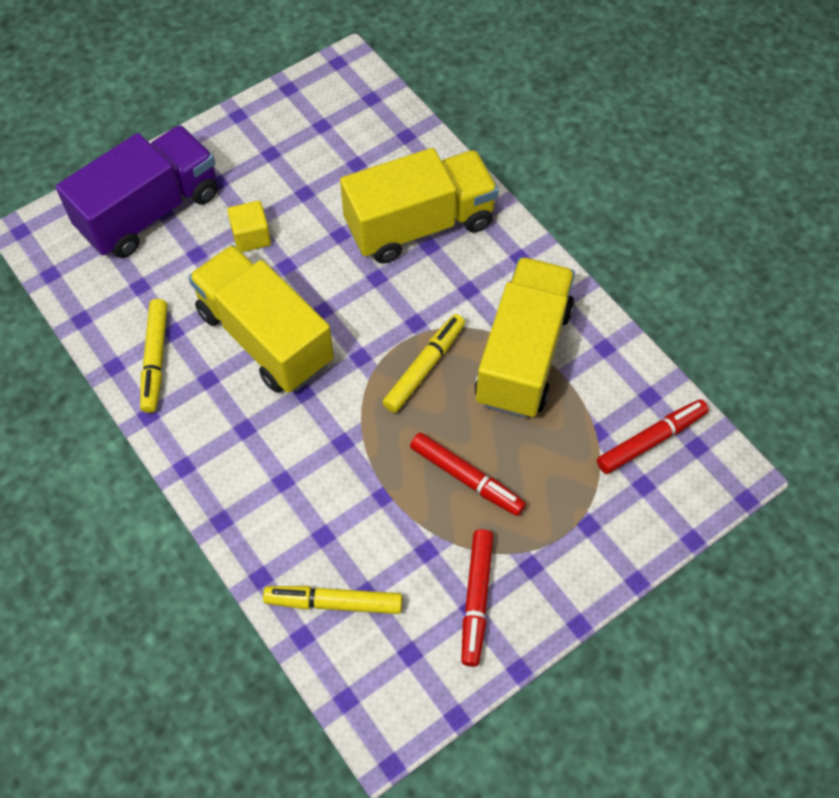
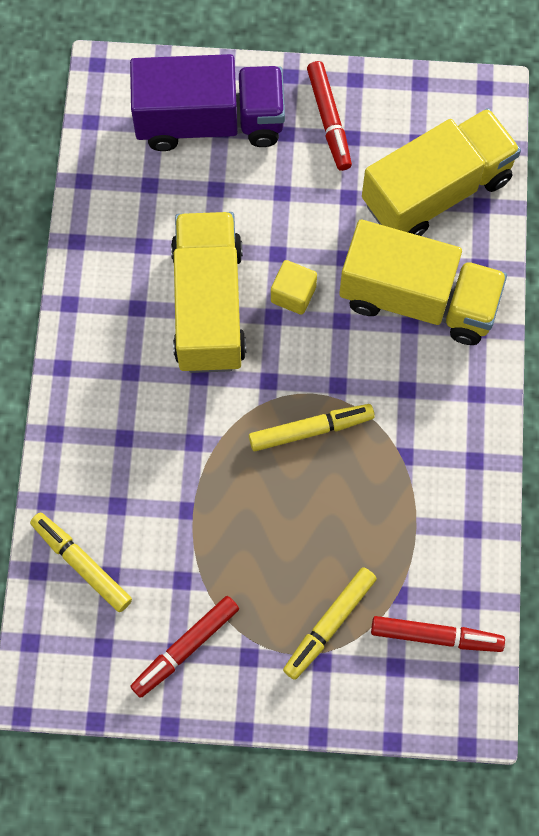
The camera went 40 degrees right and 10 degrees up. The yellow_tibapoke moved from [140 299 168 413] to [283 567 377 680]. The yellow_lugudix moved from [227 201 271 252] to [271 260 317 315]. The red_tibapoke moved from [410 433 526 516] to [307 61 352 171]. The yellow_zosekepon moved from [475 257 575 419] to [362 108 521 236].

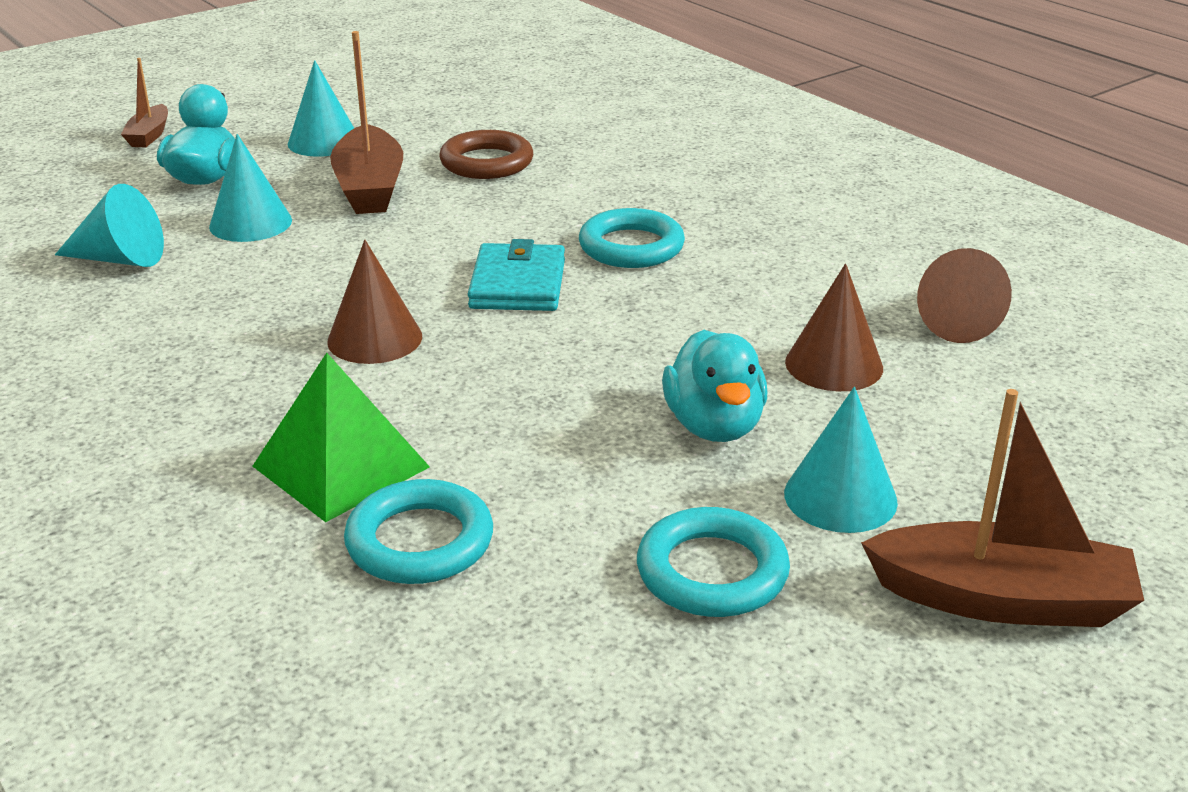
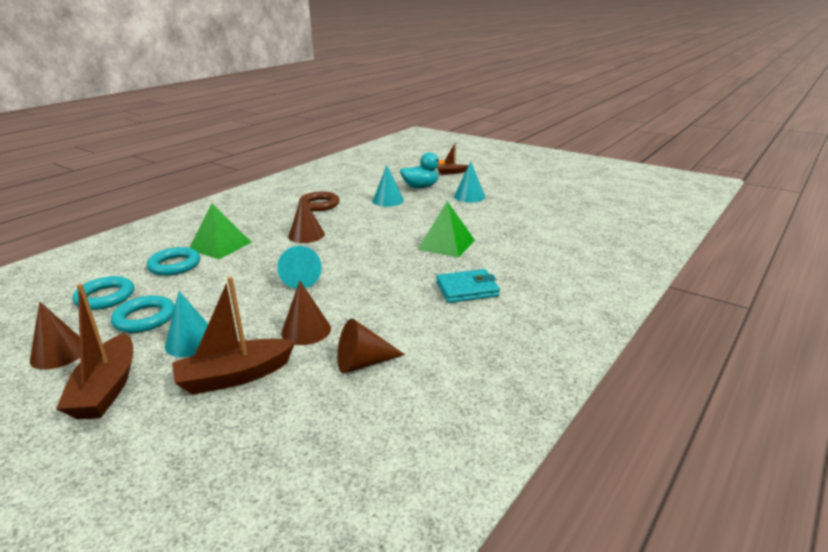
The camera went 75 degrees right and 5 degrees down. The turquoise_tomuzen moved from [55 184 164 267] to [277 246 322 289]. The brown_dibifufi moved from [330 31 403 214] to [172 277 296 395]. The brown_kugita moved from [439 130 533 179] to [299 191 339 211]. The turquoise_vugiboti moved from [468 239 565 311] to [436 269 500 303]. The turquoise_kugita moved from [579 208 685 268] to [73 276 134 310]. The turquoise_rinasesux at [662 330 767 442] disappeared. The brown_tomuzen at [30 302 80 370] appeared. The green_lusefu at [418 201 475 258] appeared.

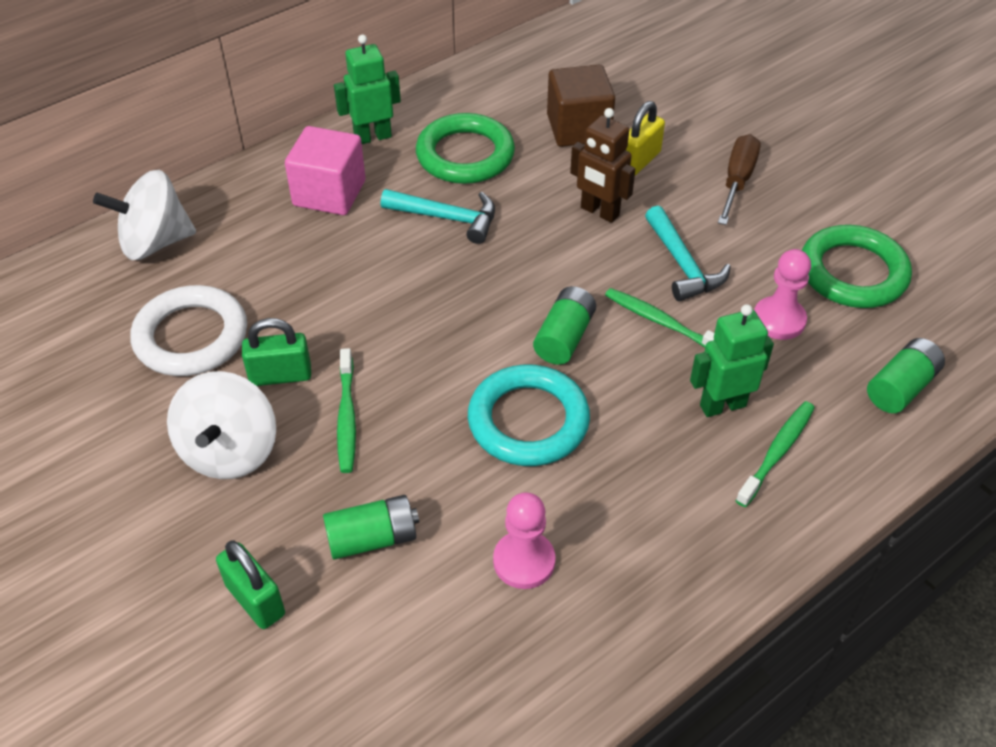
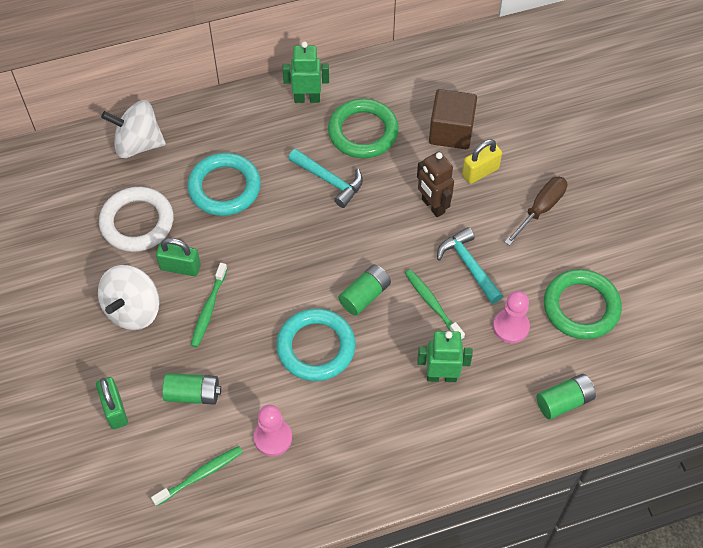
The camera went 20 degrees right and 10 degrees up. The pink_lugudix at [285 126 366 215] disappeared. The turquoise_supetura at [645 206 731 301] turned 150 degrees clockwise. The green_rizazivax moved from [735 401 815 507] to [151 446 243 506]. The turquoise_kugita at [188 153 261 216] appeared.

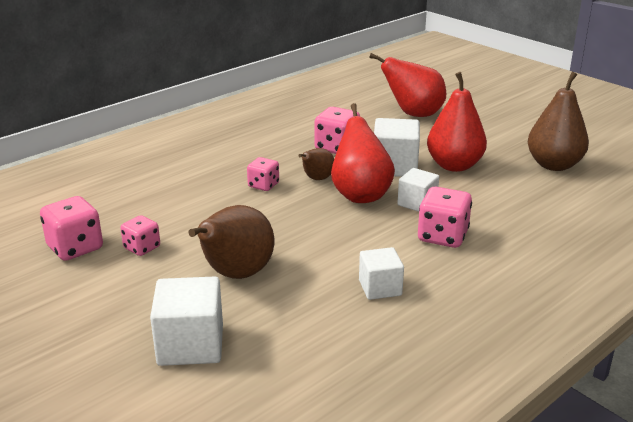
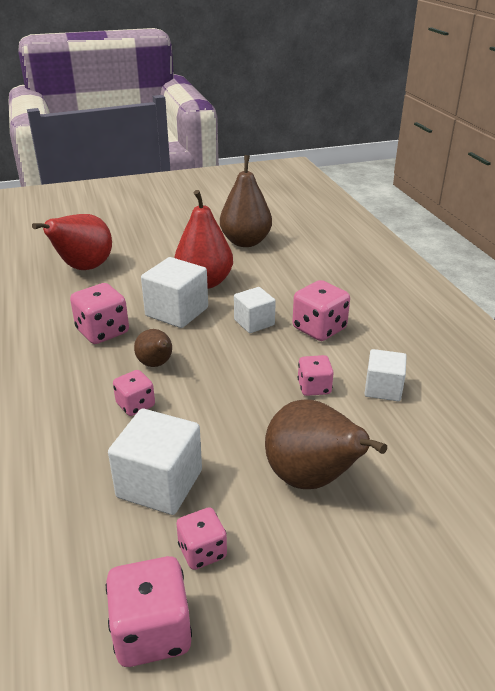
The camera went 65 degrees left and 5 degrees up. The white_lugudix moved from [150 277 223 366] to [108 409 202 515]. The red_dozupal at [331 103 395 203] disappeared. The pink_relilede at [298 355 334 396] appeared.

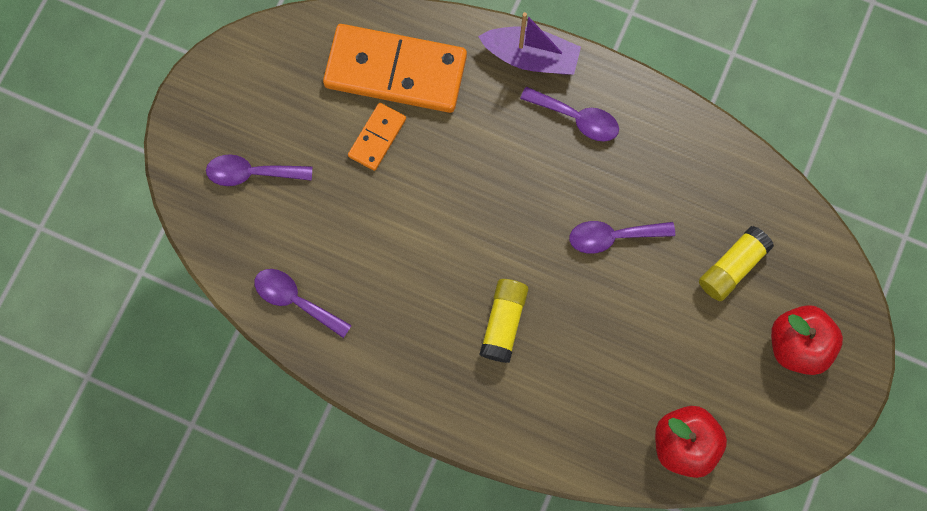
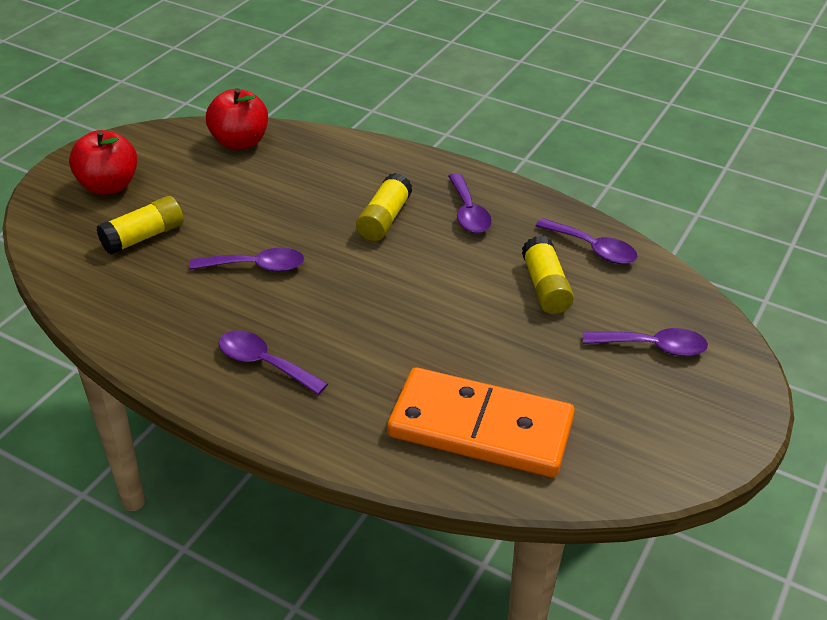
The camera went 175 degrees left and 35 degrees down. The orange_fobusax at [348 103 406 171] disappeared. The purple_dibifufi at [478 12 581 75] disappeared. The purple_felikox at [448 173 492 233] appeared. The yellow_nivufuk at [522 236 574 314] appeared.

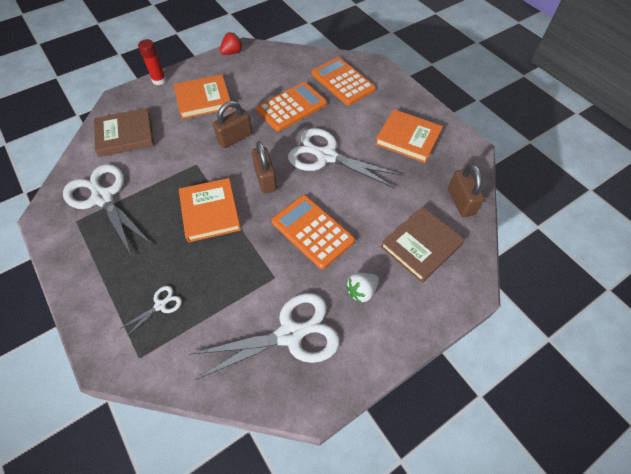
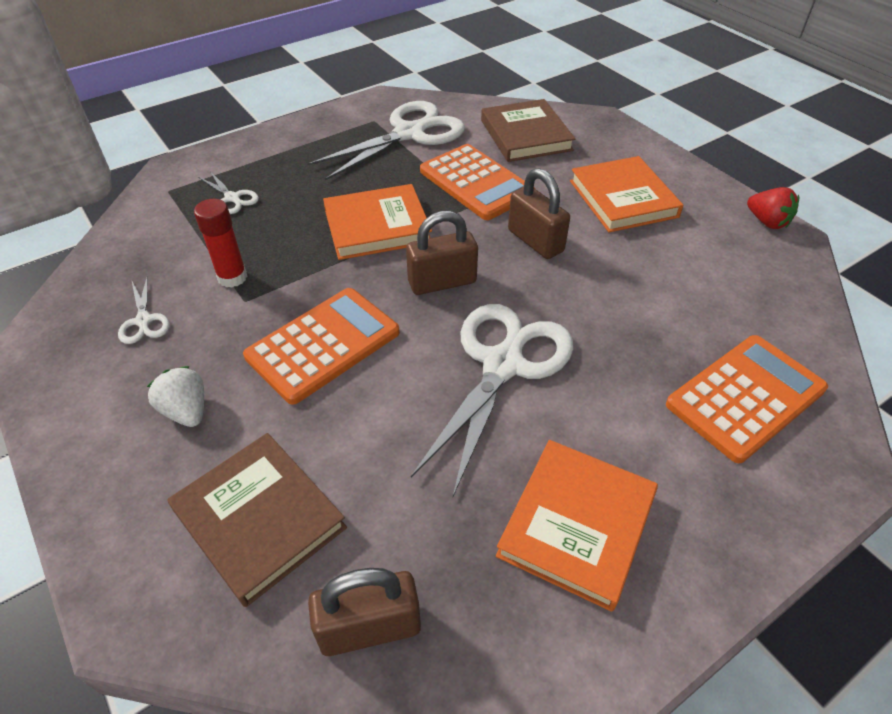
The camera went 90 degrees right and 10 degrees down. The red_nivufuk moved from [138 39 166 85] to [194 199 247 288]. The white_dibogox at [191 293 340 380] changed to 0.44 times the size. The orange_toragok moved from [256 82 327 131] to [420 144 535 220].

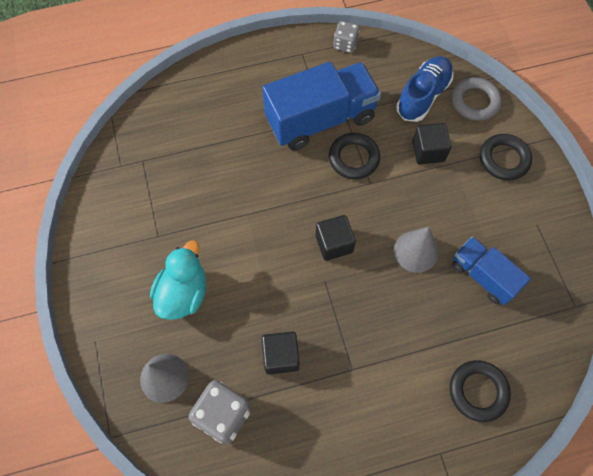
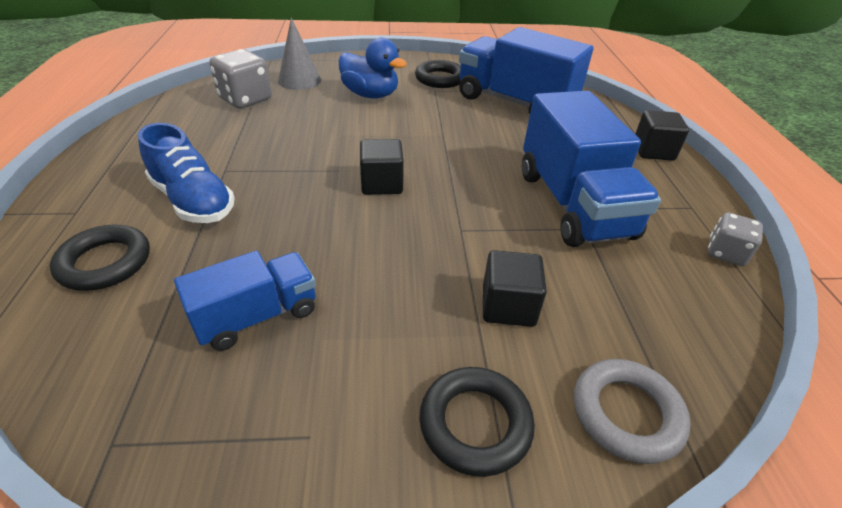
The camera went 100 degrees right and 25 degrees down. The turquoise_rinasesux at [150 240 206 320] became the blue_rinasesux at [339 38 407 98]. The black_lugudix moved from [261 331 300 375] to [635 110 689 161]. The black_kugita moved from [329 133 380 179] to [415 60 461 88]. The grey_tomuzen at [394 227 438 273] disappeared. The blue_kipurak moved from [396 56 453 122] to [138 123 235 223]. The blue_zosekepon at [459 27 594 114] appeared.

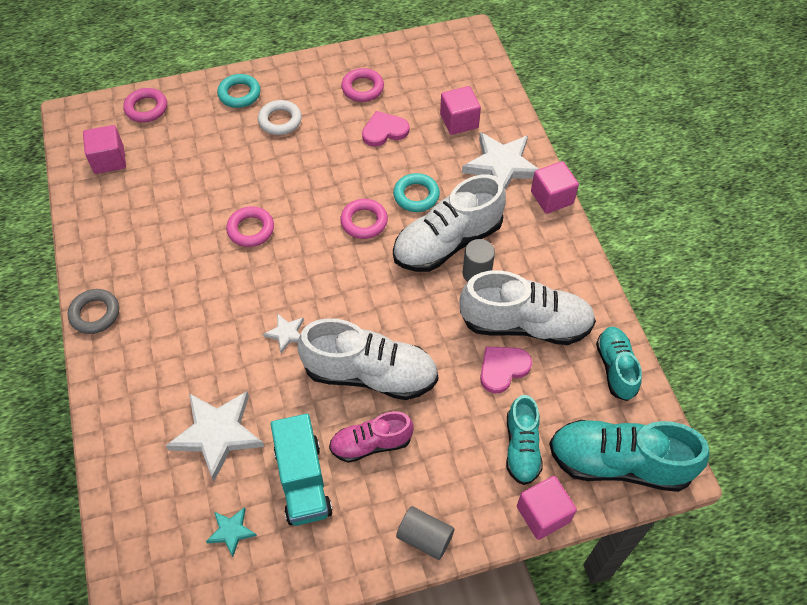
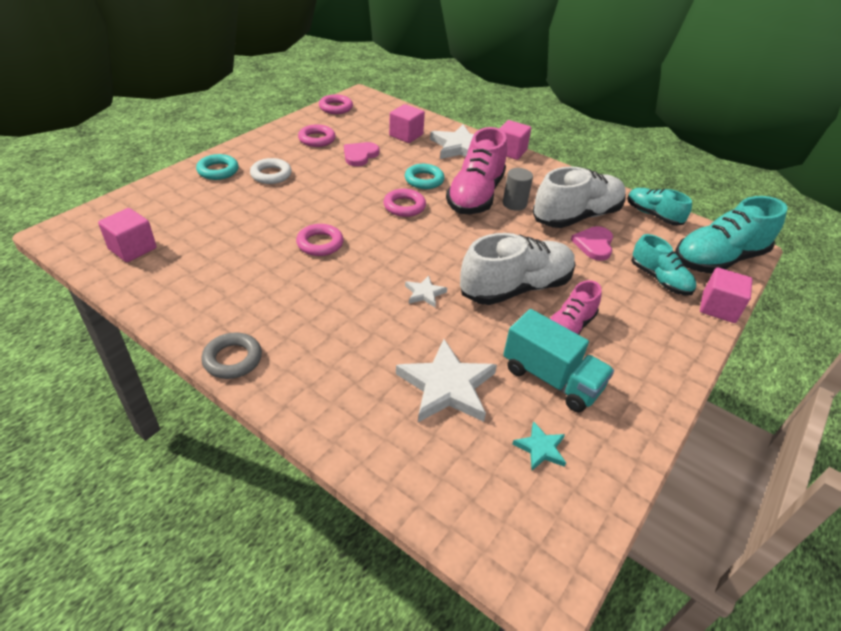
The camera went 40 degrees left and 15 degrees down. The pink_kugita moved from [123 88 167 123] to [319 94 353 114]. The white_kipurak at [393 174 506 272] became the pink_kipurak at [446 127 507 214]. The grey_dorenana at [396 506 454 560] disappeared.

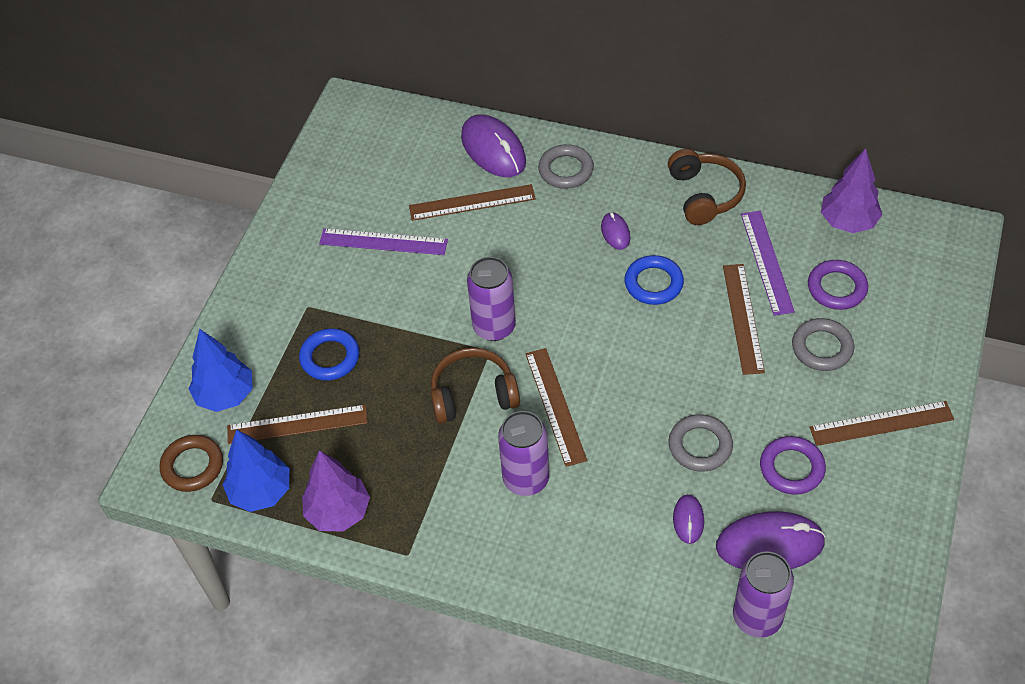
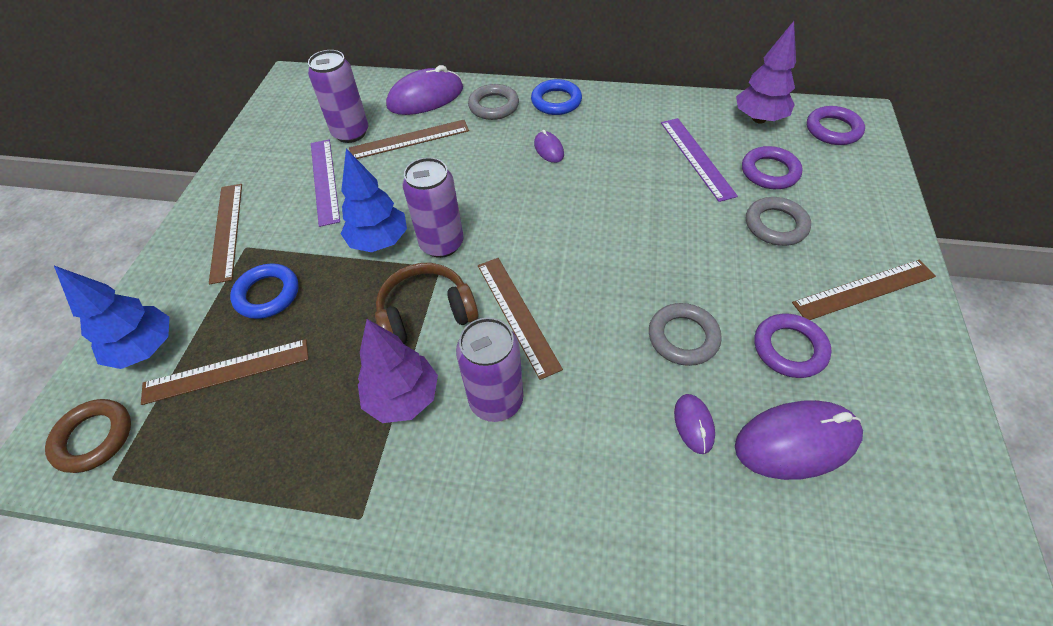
The camera went 10 degrees left and 0 degrees up. The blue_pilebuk moved from [223 429 289 512] to [341 149 407 252]. The purple_pilebuk moved from [302 450 370 532] to [358 319 438 423]. The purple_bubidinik at [319 228 448 255] turned 75 degrees clockwise. The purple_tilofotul at [461 114 526 177] turned 75 degrees counterclockwise. The blue_kugita moved from [625 255 684 305] to [531 79 582 115]. The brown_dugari at [668 149 746 225] disappeared. The brown_bubidinik moved from [723 264 765 375] to [209 184 242 284]. The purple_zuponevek moved from [733 551 794 638] to [308 50 368 143]. The purple_kugita at [807 106 865 145] appeared.

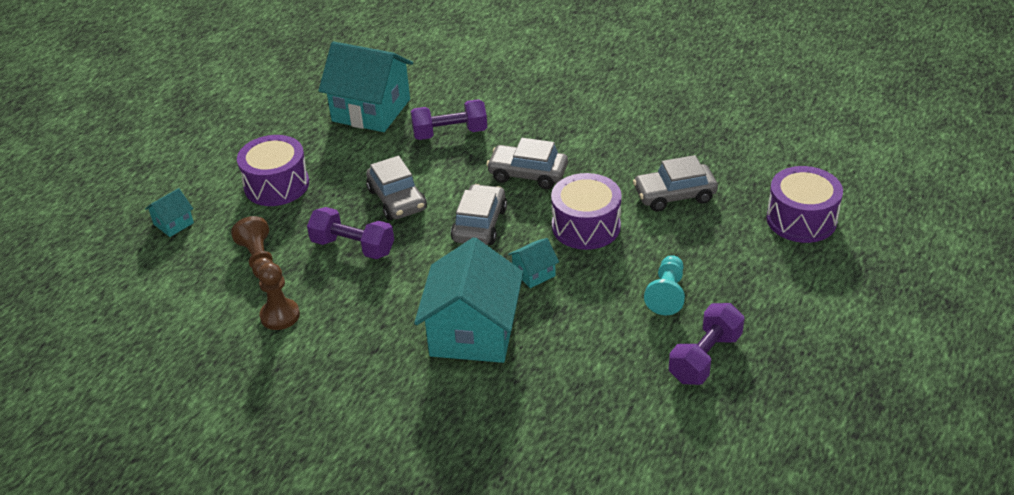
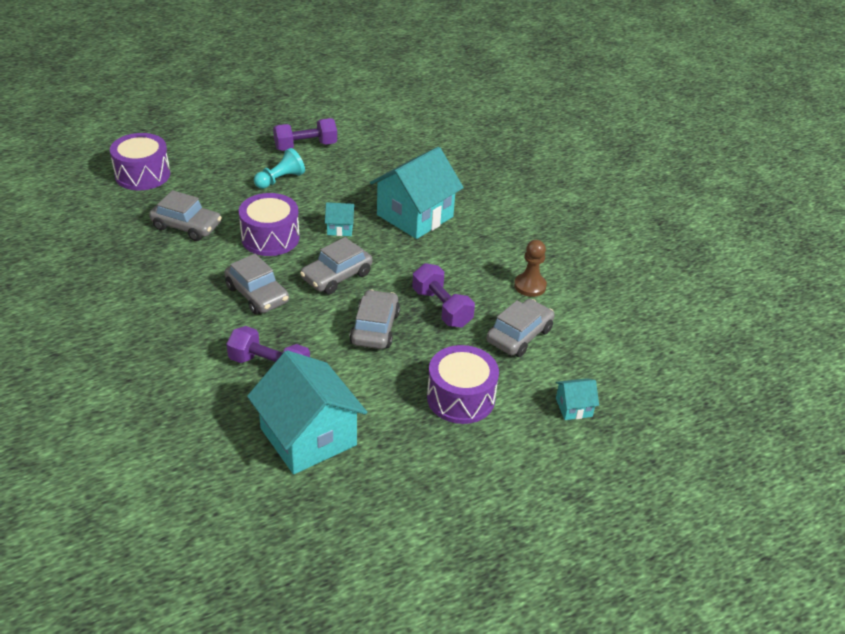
The camera went 150 degrees left and 0 degrees up. The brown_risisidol at [231 216 273 278] was replaced by the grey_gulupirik at [486 299 555 357].

